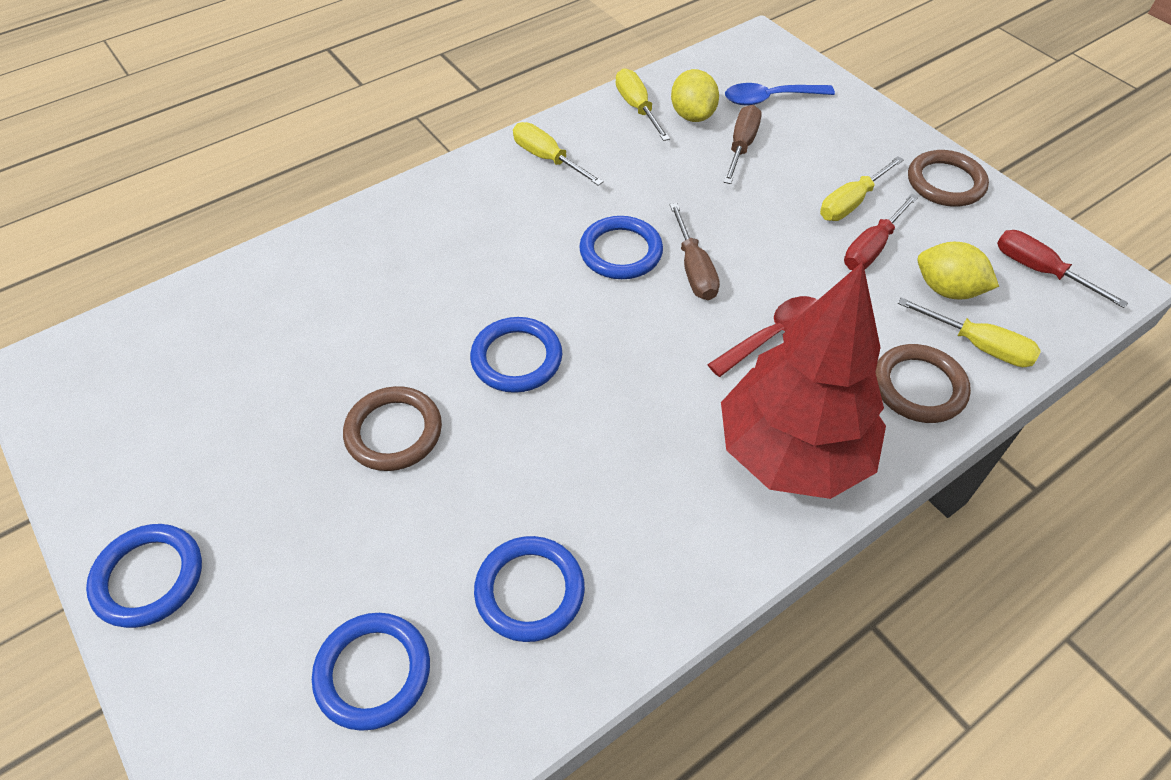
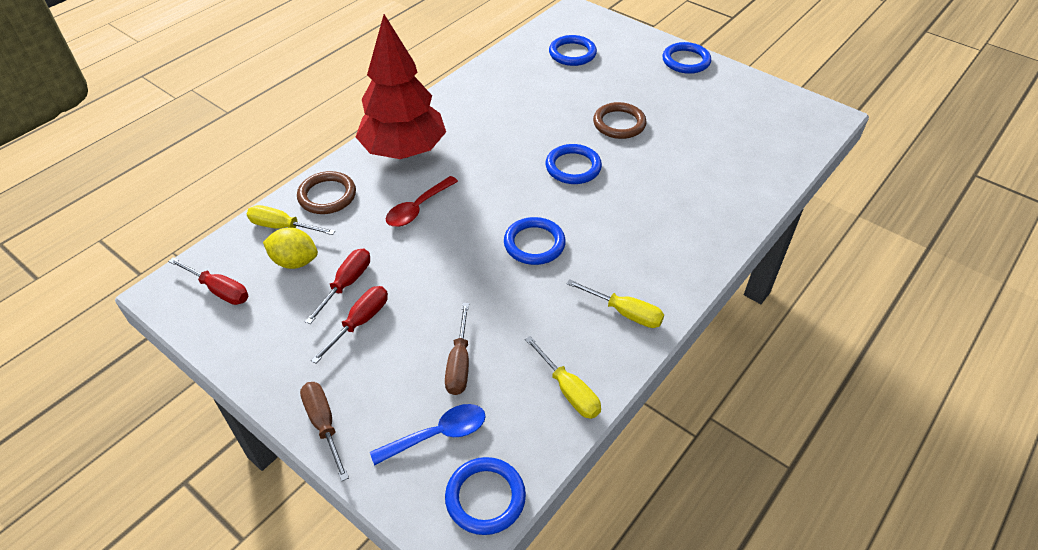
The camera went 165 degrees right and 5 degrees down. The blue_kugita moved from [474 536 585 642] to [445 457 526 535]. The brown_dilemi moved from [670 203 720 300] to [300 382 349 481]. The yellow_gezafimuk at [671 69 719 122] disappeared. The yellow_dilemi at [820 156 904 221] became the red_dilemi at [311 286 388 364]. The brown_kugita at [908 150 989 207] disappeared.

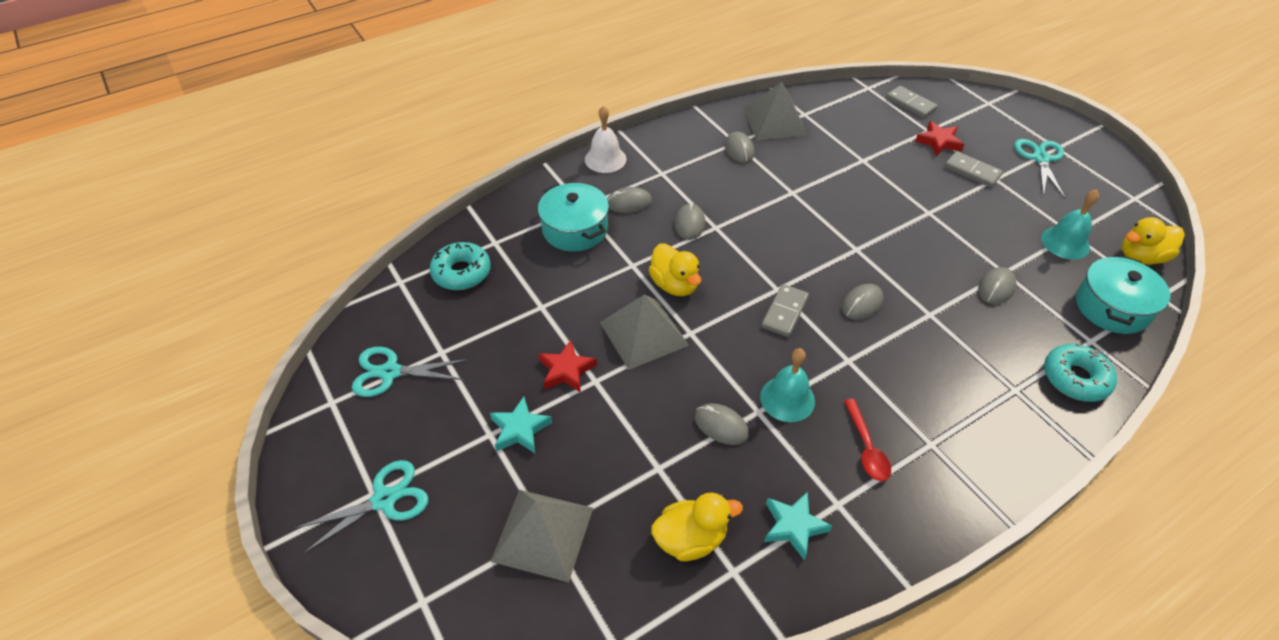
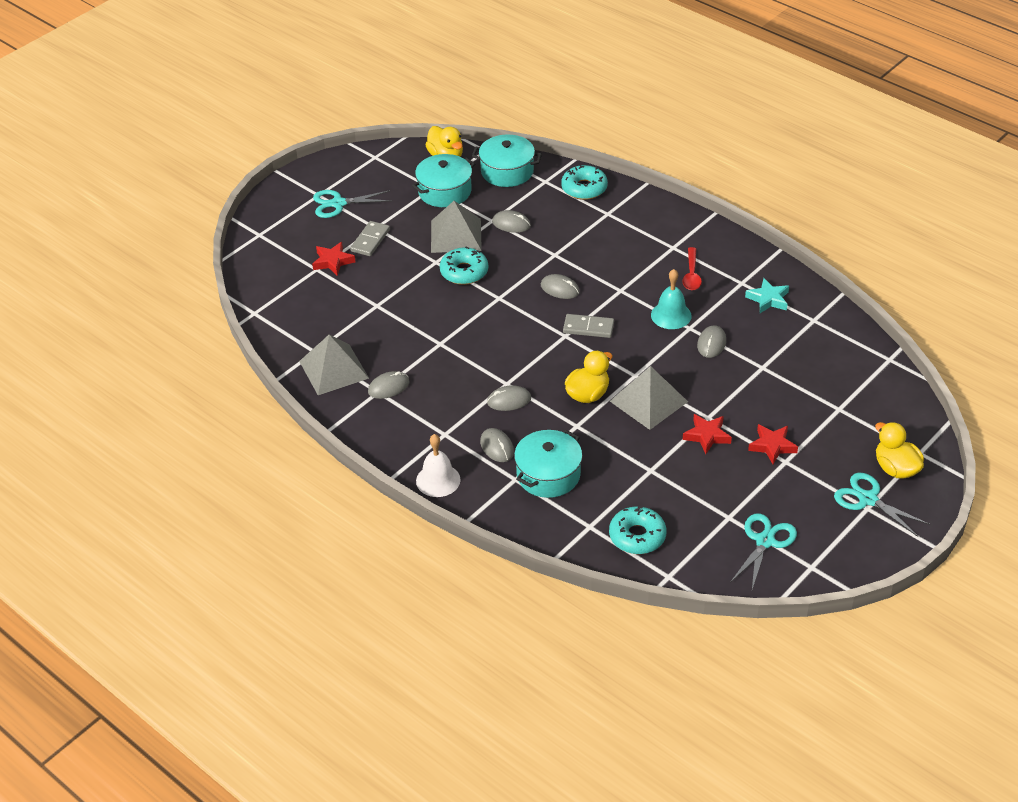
The camera went 105 degrees left and 5 degrees down. The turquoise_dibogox at [352 347 468 397] turned 135 degrees counterclockwise. The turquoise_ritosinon at [490 397 552 453] became the red_ritosinon at [748 424 798 464]. The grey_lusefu moved from [491 490 593 582] to [431 201 482 253]. The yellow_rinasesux moved from [651 493 743 561] to [875 422 924 479]. The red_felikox at [844 399 891 481] turned 120 degrees clockwise. The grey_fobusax at [886 86 938 118] disappeared. The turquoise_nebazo at [1041 189 1099 260] was replaced by the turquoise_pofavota at [412 154 475 207]. The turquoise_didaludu at [440 246 488 285] appeared.

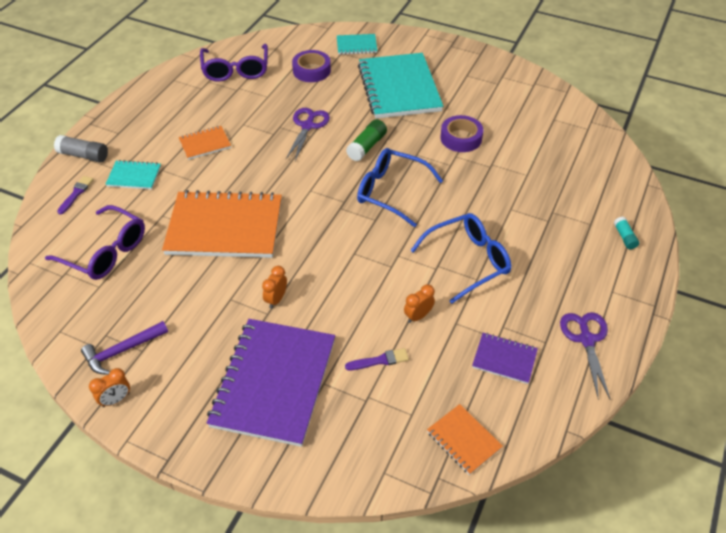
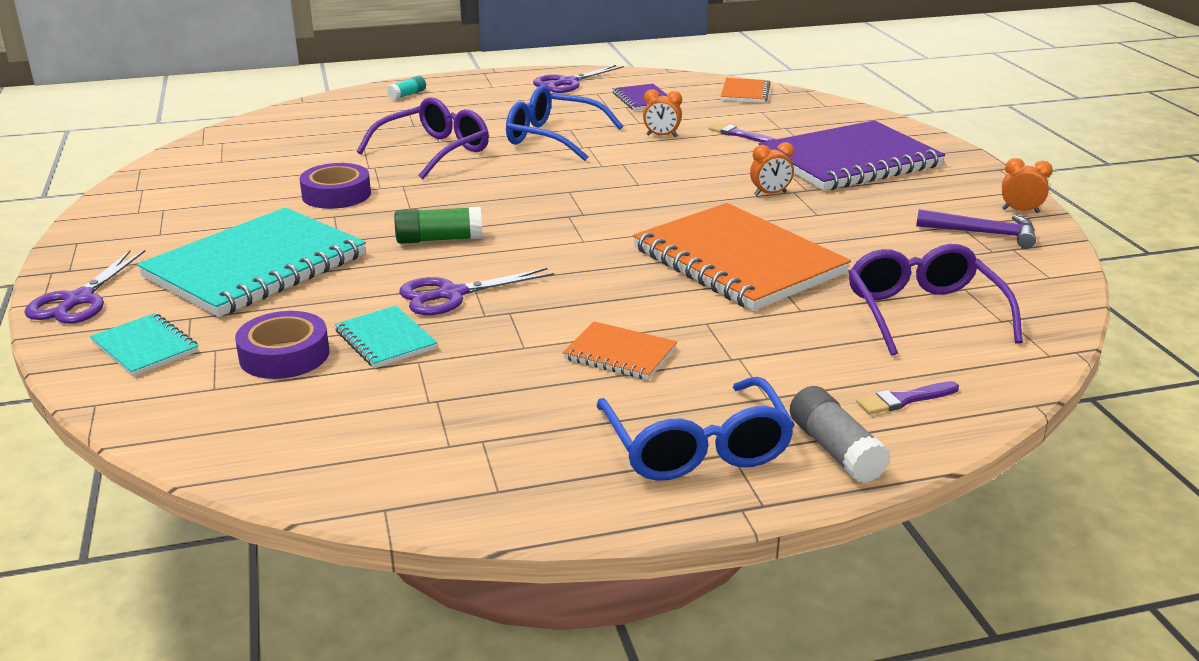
The camera went 130 degrees left and 20 degrees down. The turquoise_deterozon moved from [106 160 161 190] to [335 306 438 368]. The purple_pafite moved from [200 44 268 82] to [357 97 489 179]. The blue_pafite moved from [357 148 443 227] to [597 377 795 481]. The purple_dibogox at [24 250 145 324] appeared.

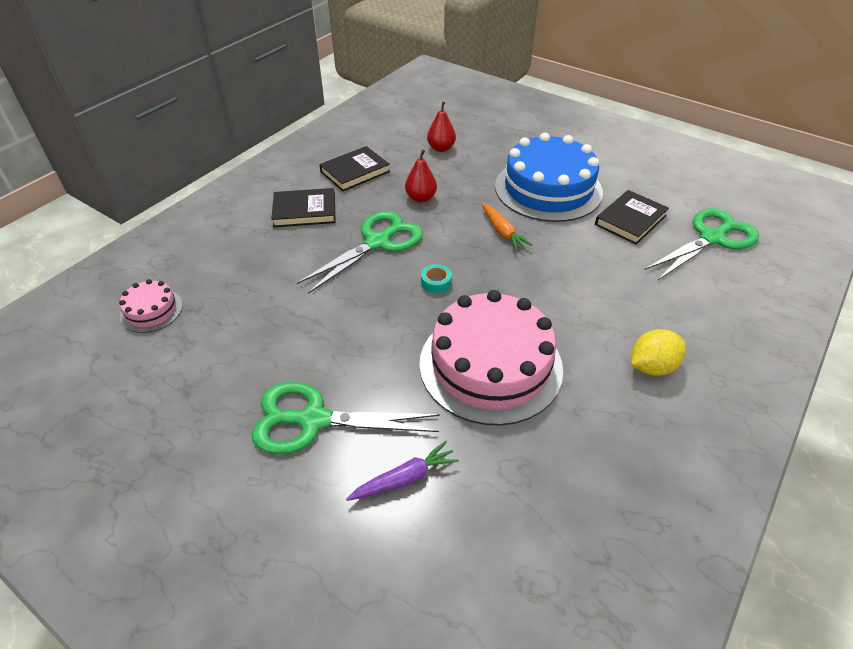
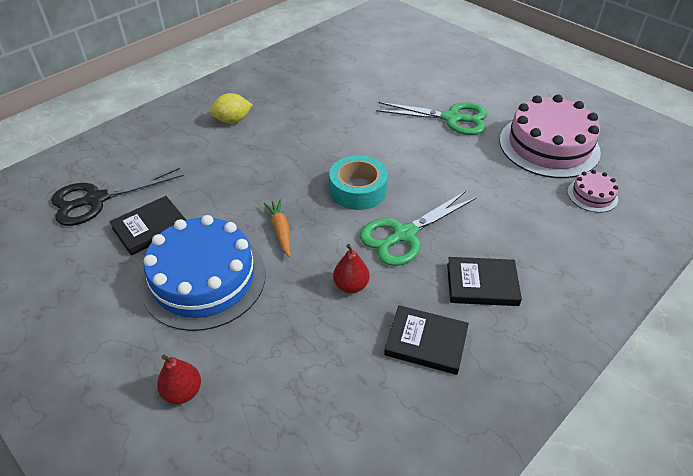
The camera went 170 degrees left and 0 degrees up. The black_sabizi at [319 146 390 191] turned 45 degrees clockwise. The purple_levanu at [346 441 459 501] disappeared. The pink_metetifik moved from [420 290 563 426] to [500 95 601 178]. The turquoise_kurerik at [421 264 452 294] changed to 2.21 times the size. The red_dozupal moved from [427 101 456 152] to [157 355 201 404]. The green_dibogox at [645 208 759 280] became the black_dibogox at [51 168 184 226].

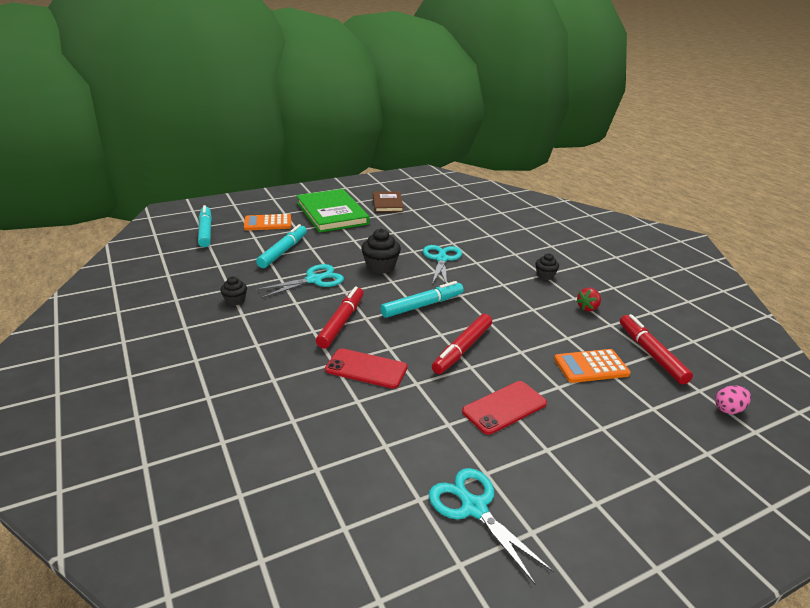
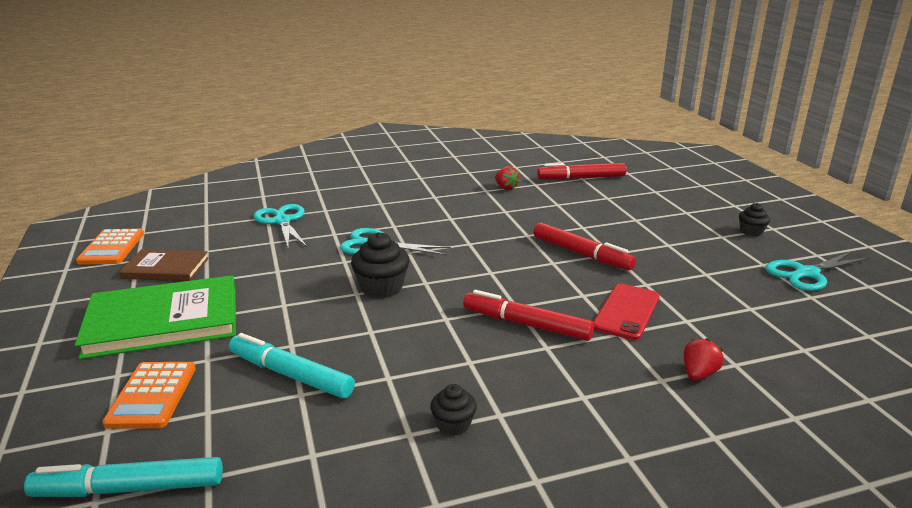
The camera went 80 degrees left and 5 degrees down. The turquoise_dibogox moved from [255 264 344 298] to [254 204 307 248]. The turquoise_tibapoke at [380 281 464 318] disappeared. The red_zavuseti at [462 381 547 435] disappeared. The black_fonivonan moved from [535 253 559 280] to [739 203 770 236]. The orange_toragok moved from [554 349 631 383] to [76 229 144 265]. The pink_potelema at [715 385 751 414] disappeared. The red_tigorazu at [684 338 724 381] appeared.

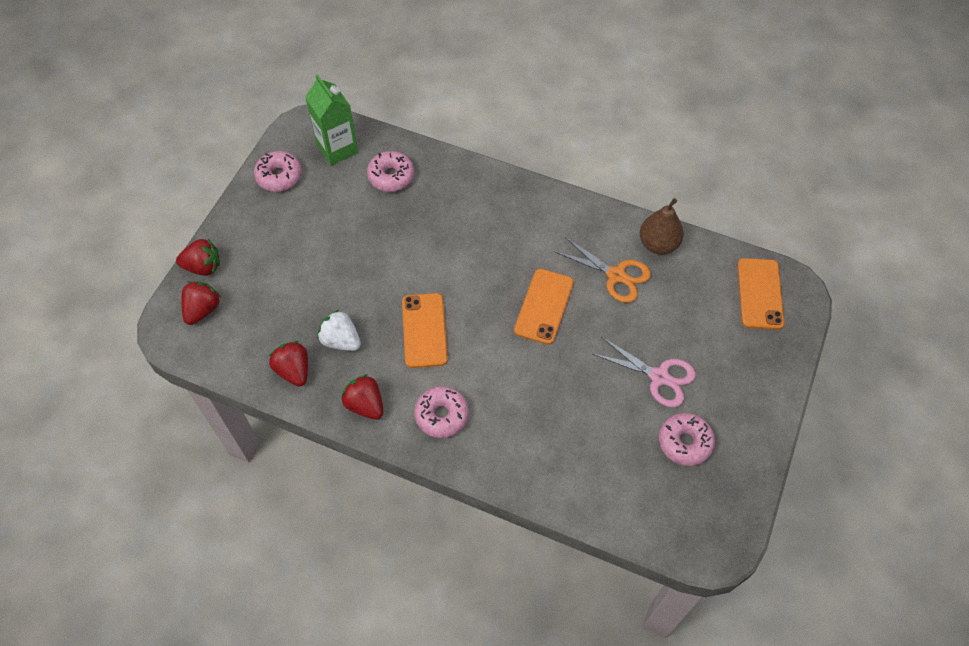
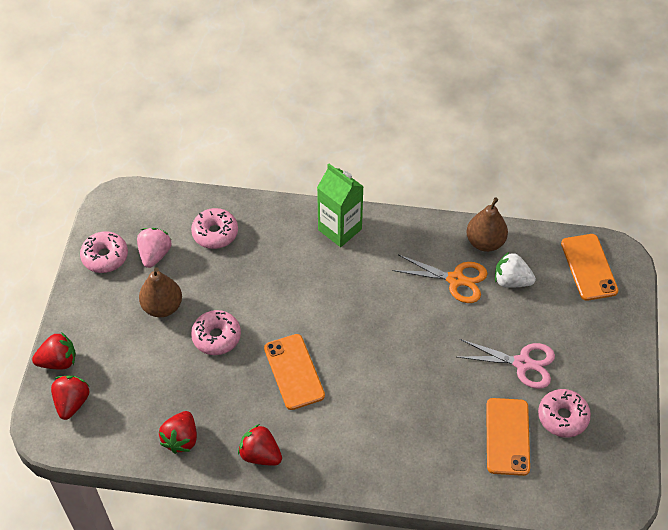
The camera went 15 degrees left and 5 degrees down. The red_tigorazu at [269 341 308 387] turned 120 degrees counterclockwise. The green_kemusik moved from [305 74 358 166] to [317 164 364 247]. The white_tigorazu moved from [317 310 361 351] to [495 252 536 287]. The pink_didaludu moved from [414 386 469 438] to [191 310 241 355]. The orange_zavuseti moved from [514 269 574 345] to [486 398 530 476]. The pink_tigorazu at [137 228 172 268] appeared. The brown_dozupal at [139 267 182 317] appeared.

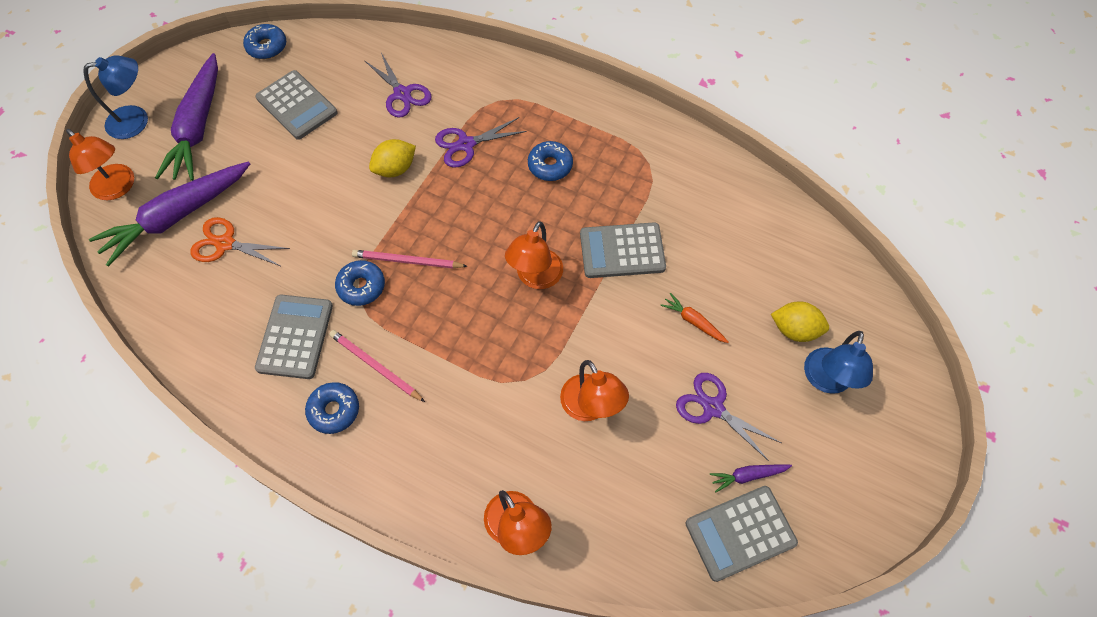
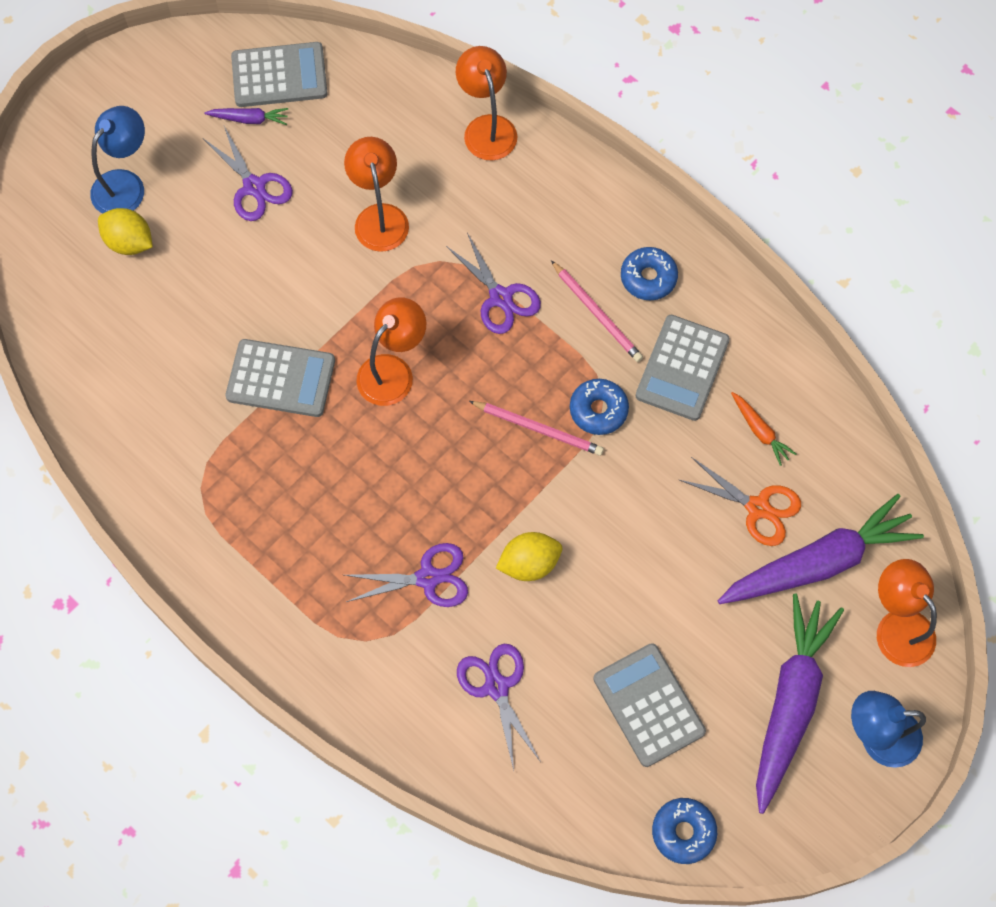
The camera went 165 degrees left and 5 degrees up. The blue_didaludu at [528 141 573 181] disappeared. The orange_levanu moved from [661 293 728 343] to [731 392 796 466]. The purple_dibogox at [446 233 541 334] appeared.

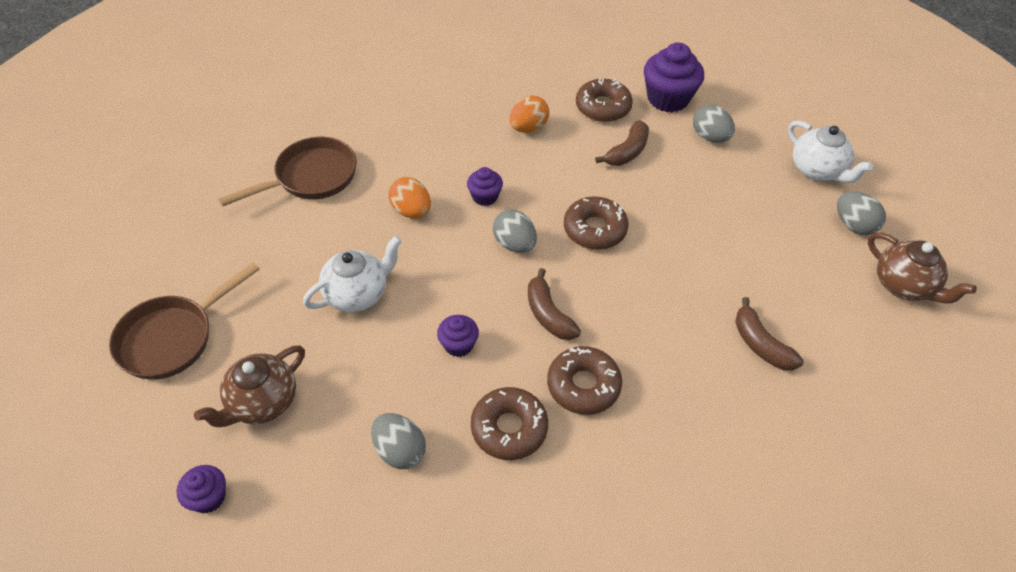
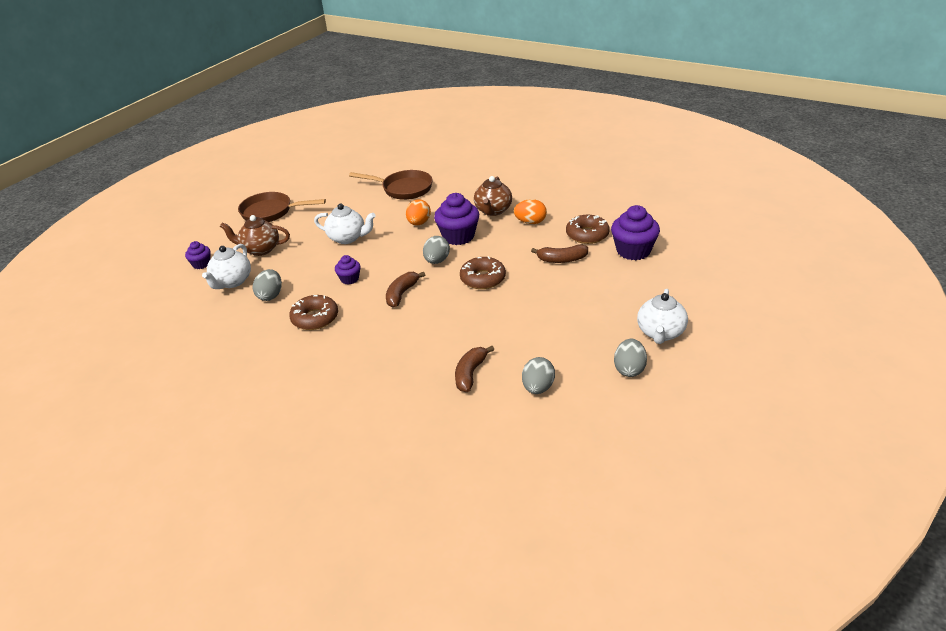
The camera went 55 degrees right and 15 degrees down. The purple_fonivonan at [467 167 503 206] changed to 1.85 times the size. The brown_didaludu at [547 346 622 415] disappeared. The grey_potelema moved from [693 105 735 142] to [522 357 555 394]. The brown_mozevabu moved from [868 232 977 303] to [474 176 512 216]. The white_mozevabu at [202 244 251 289] appeared.

